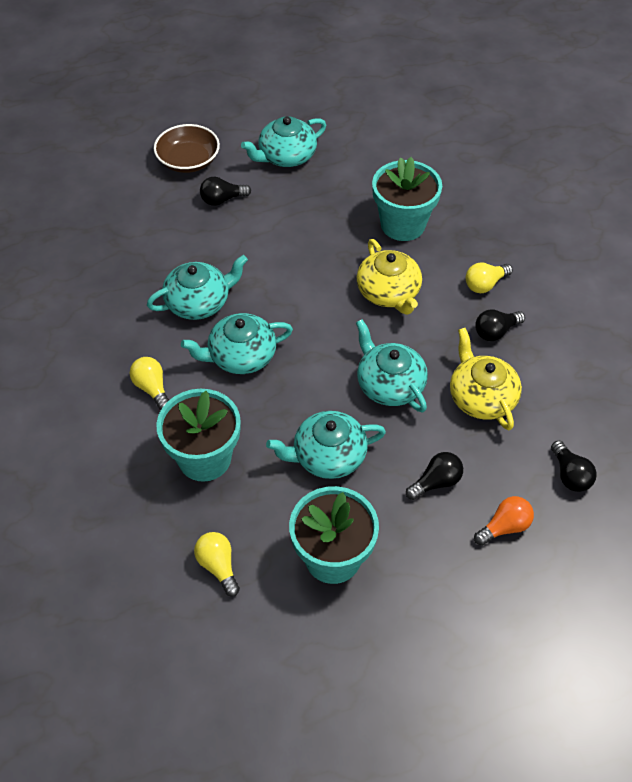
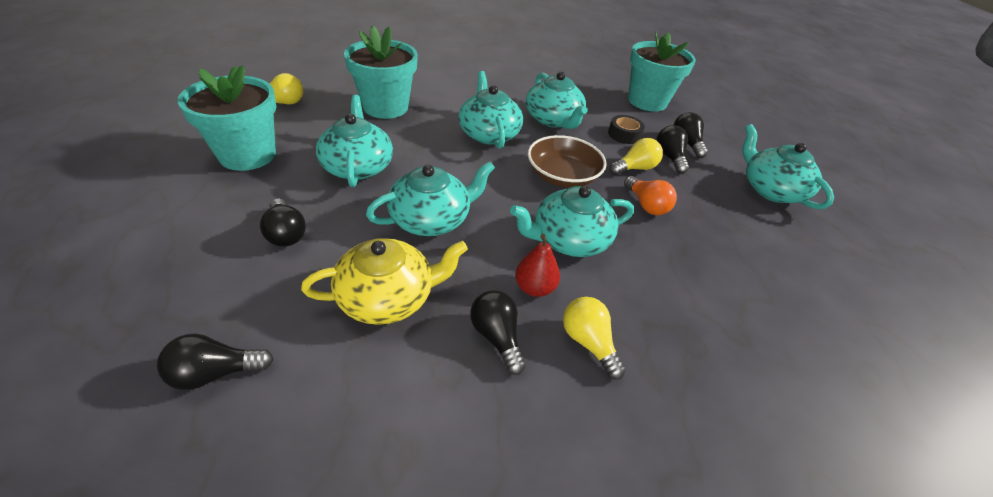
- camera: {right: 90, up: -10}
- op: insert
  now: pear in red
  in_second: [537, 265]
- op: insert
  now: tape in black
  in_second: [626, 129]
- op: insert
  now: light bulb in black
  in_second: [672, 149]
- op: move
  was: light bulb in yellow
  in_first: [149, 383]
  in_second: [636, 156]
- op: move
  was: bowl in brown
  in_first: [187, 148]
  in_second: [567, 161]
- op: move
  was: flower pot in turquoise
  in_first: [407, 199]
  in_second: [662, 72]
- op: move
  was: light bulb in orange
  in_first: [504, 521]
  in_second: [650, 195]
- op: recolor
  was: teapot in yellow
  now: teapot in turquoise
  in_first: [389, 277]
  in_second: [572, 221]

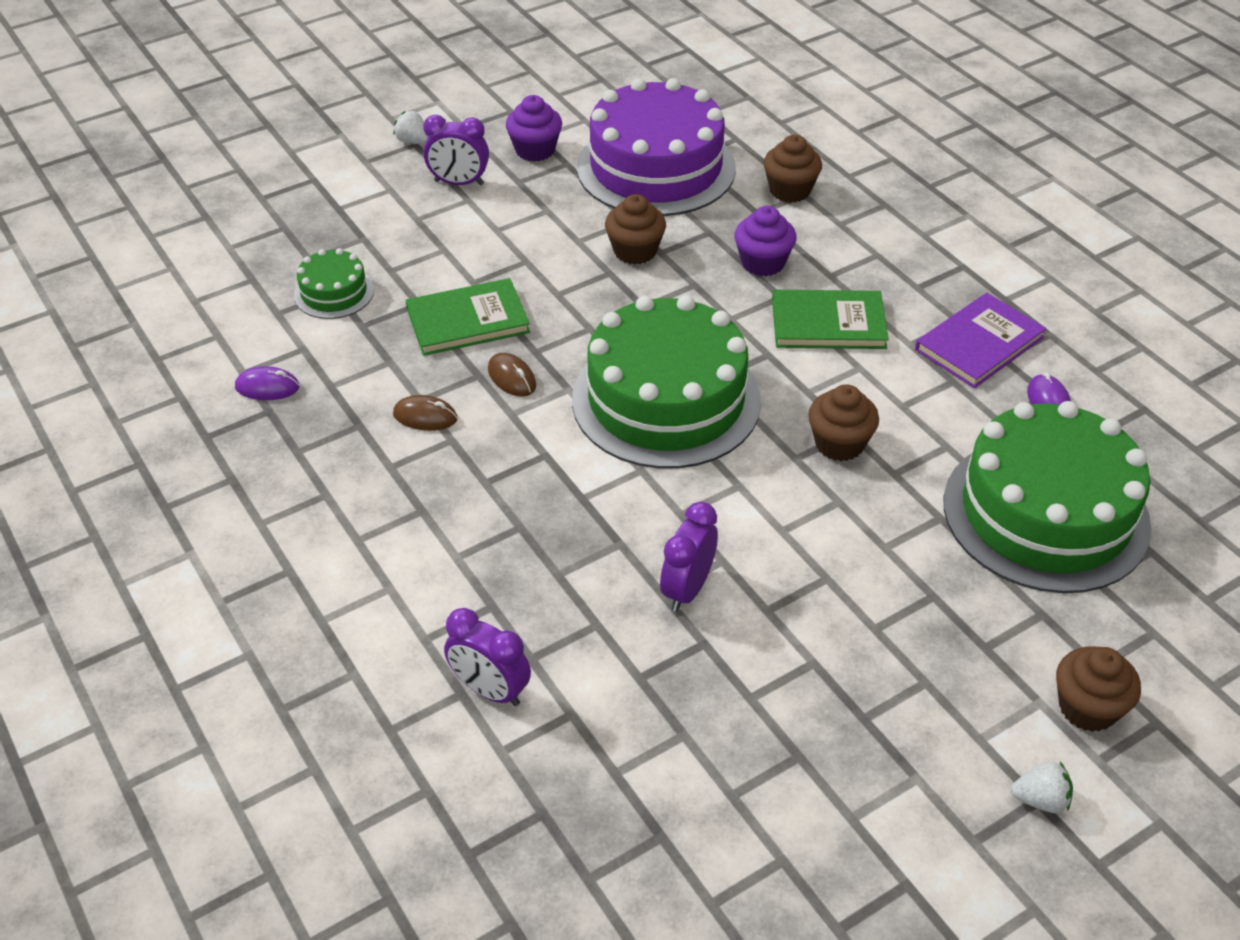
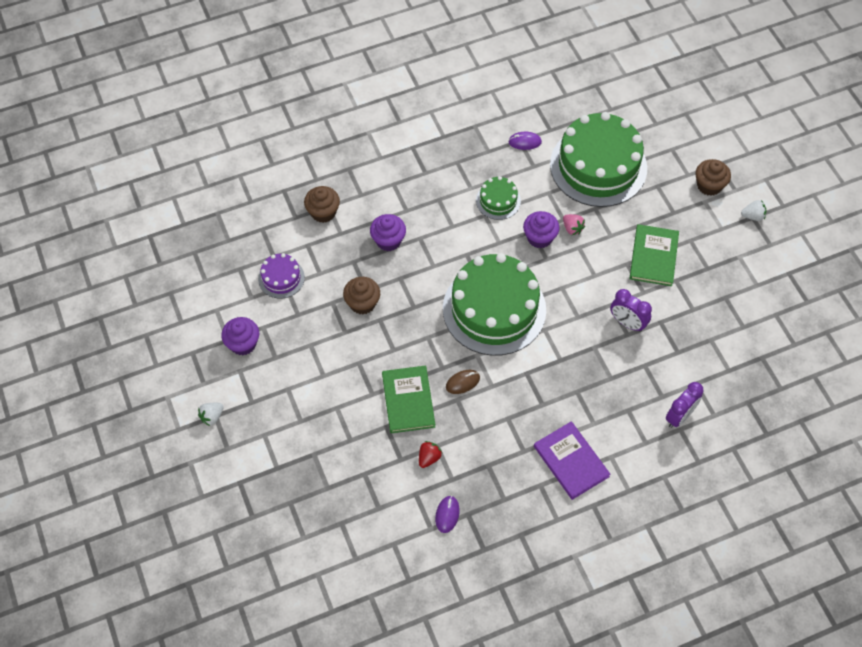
- camera: {right: -80, up: 15}
- op: delete
  was: mouse in brown
  in_first: [425, 413]
- op: delete
  was: clock in purple
  in_first: [456, 150]
- op: insert
  now: strawberry in red
  in_second: [430, 454]
- op: insert
  now: strawberry in pink
  in_second: [574, 224]
- op: move
  was: cake in green
  in_first: [334, 283]
  in_second: [498, 198]
- op: move
  was: book in green
  in_first: [830, 319]
  in_second: [654, 255]
- op: move
  was: book in purple
  in_first: [980, 340]
  in_second: [572, 460]
- op: recolor
  was: cupcake in brown
  now: cupcake in purple
  in_first: [843, 422]
  in_second: [541, 229]
- op: rotate
  was: strawberry in white
  in_first: [1042, 787]
  in_second: [754, 210]
  clockwise: 75
- op: resize
  was: cake in purple
  in_first: [656, 147]
  in_second: [281, 276]
  ratio: 0.45

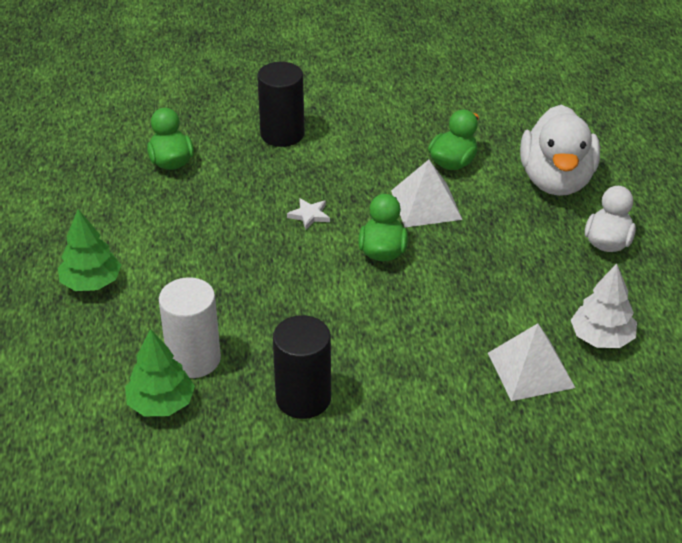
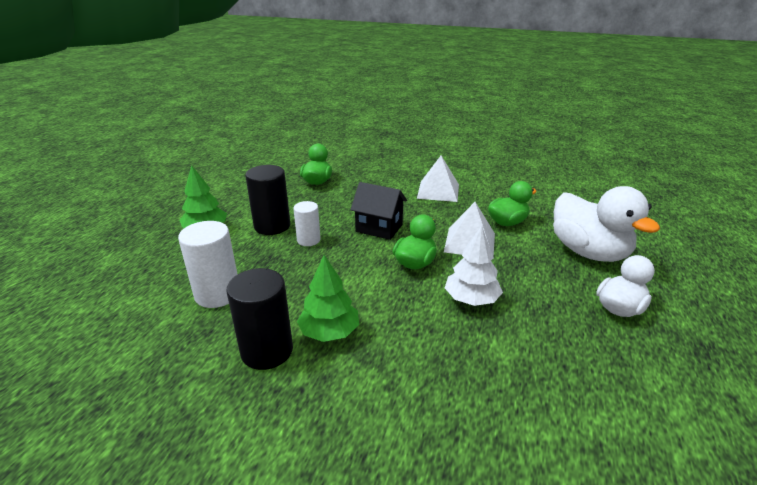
- camera: {right: 25, up: -10}
- op: insert
  now: cylinder in white
  in_second: [307, 223]
- op: move
  was: tree in green
  in_first: [160, 372]
  in_second: [328, 298]
- op: move
  was: cylinder in black
  in_first: [281, 104]
  in_second: [267, 200]
- op: move
  was: pyramid in white
  in_first: [531, 362]
  in_second: [438, 178]
- op: move
  was: tree in white
  in_first: [604, 306]
  in_second: [474, 266]
- op: replace
  was: star in white
  now: house in black
  in_first: [308, 214]
  in_second: [379, 211]
- op: rotate
  was: duck in white
  in_first: [560, 150]
  in_second: [606, 224]
  clockwise: -60

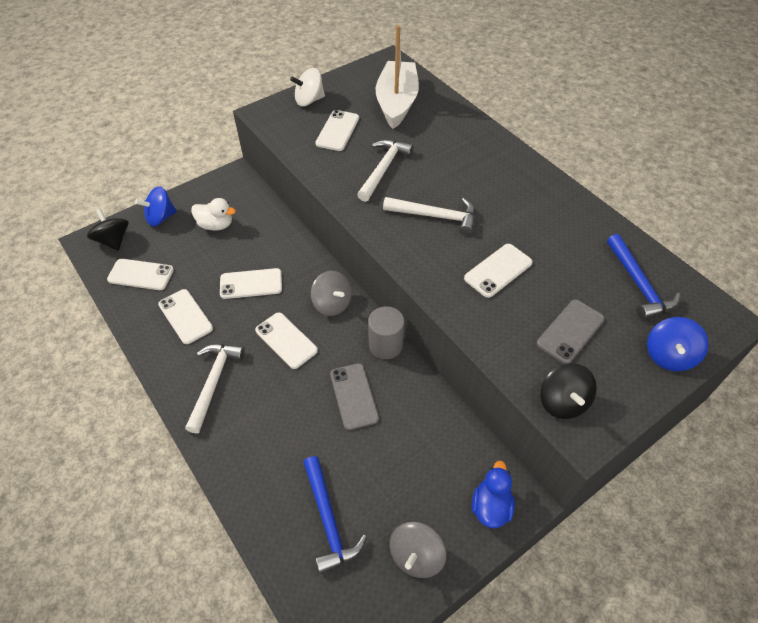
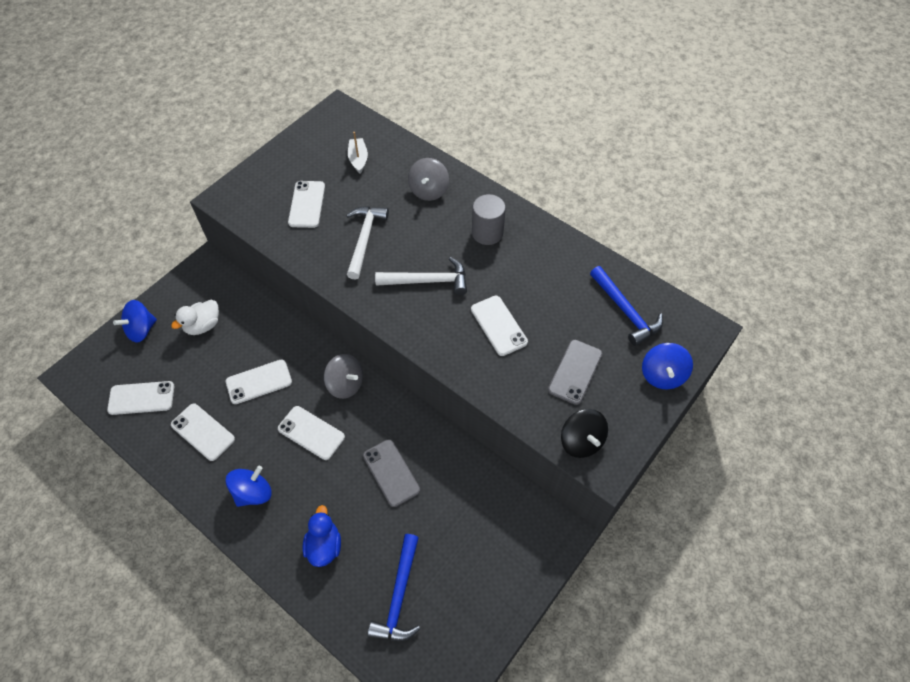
- camera: {right: -15, up: 5}
- op: delete
  was: spinning top in black
  in_first: [108, 229]
- op: delete
  was: spinning top in white
  in_first: [307, 87]
- op: move
  was: cylinder in grey
  in_first: [386, 332]
  in_second: [489, 219]
- op: move
  was: spinning top in grey
  in_first: [418, 550]
  in_second: [428, 179]
- op: move
  was: duck in blue
  in_first: [493, 494]
  in_second: [322, 536]
- op: replace
  was: hammer in white
  now: spinning top in blue
  in_first: [215, 389]
  in_second: [249, 486]
- op: rotate
  was: duck in white
  in_first: [213, 214]
  in_second: [195, 317]
  clockwise: 135
- op: rotate
  was: hammer in blue
  in_first: [335, 515]
  in_second: [394, 587]
  clockwise: 45
- op: rotate
  was: phone in white
  in_first: [498, 271]
  in_second: [499, 326]
  clockwise: -60
- op: resize
  was: boat in white
  in_first: [397, 77]
  in_second: [358, 153]
  ratio: 0.46

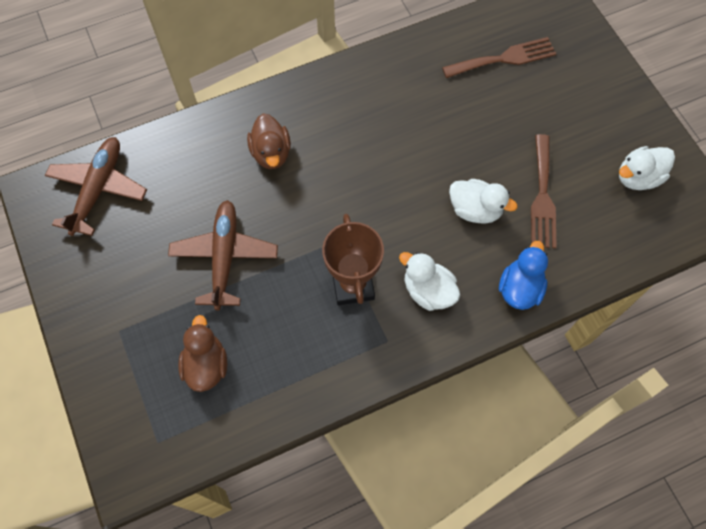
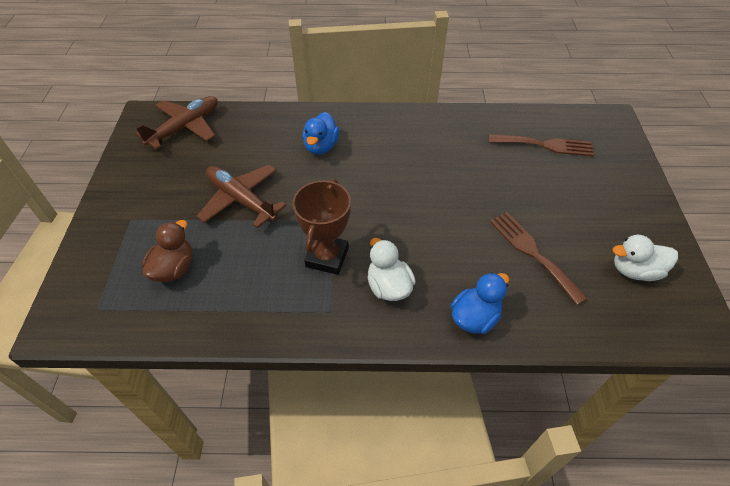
- camera: {right: 25, up: -15}
- op: delete
  was: duck in white
  in_first: [483, 201]
- op: recolor
  was: duck in brown
  now: duck in blue
  in_first: [269, 141]
  in_second: [320, 133]
- op: rotate
  was: plane in brown
  in_first: [223, 255]
  in_second: [241, 196]
  clockwise: -75
- op: rotate
  was: fork in brown
  in_first: [544, 191]
  in_second: [539, 258]
  clockwise: 120

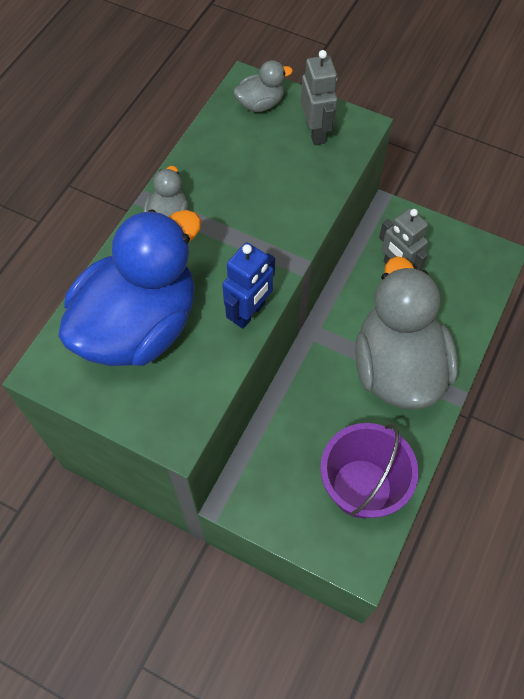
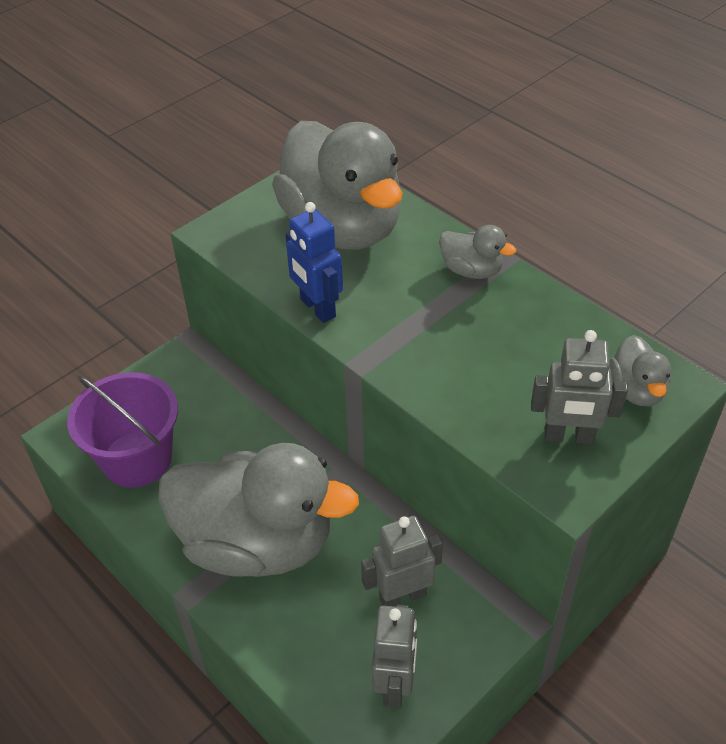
- camera: {right: 110, up: -15}
- op: insert
  now: robot in grey
  in_second: [394, 656]
- op: recolor
  was: duck in blue
  now: duck in grey
  in_first: [129, 287]
  in_second: [337, 185]

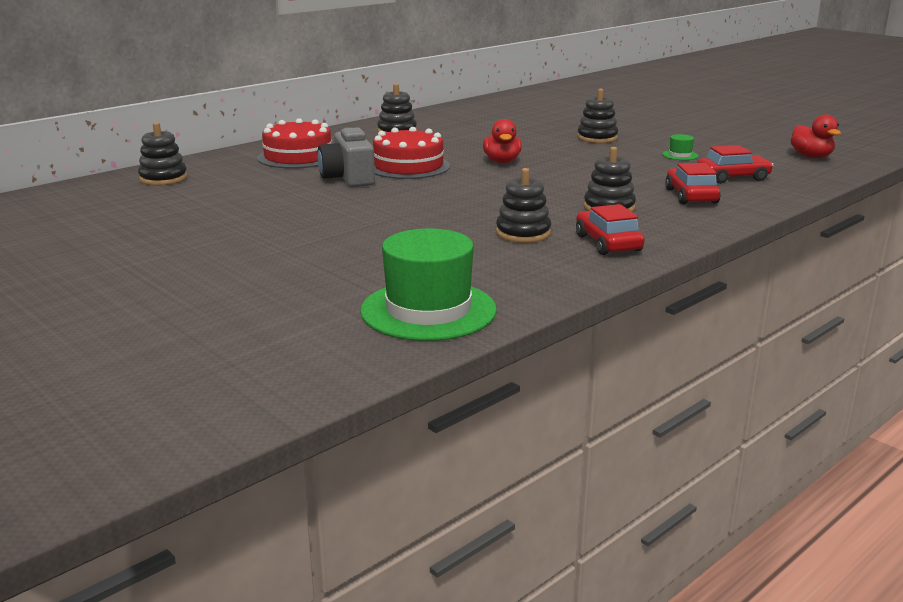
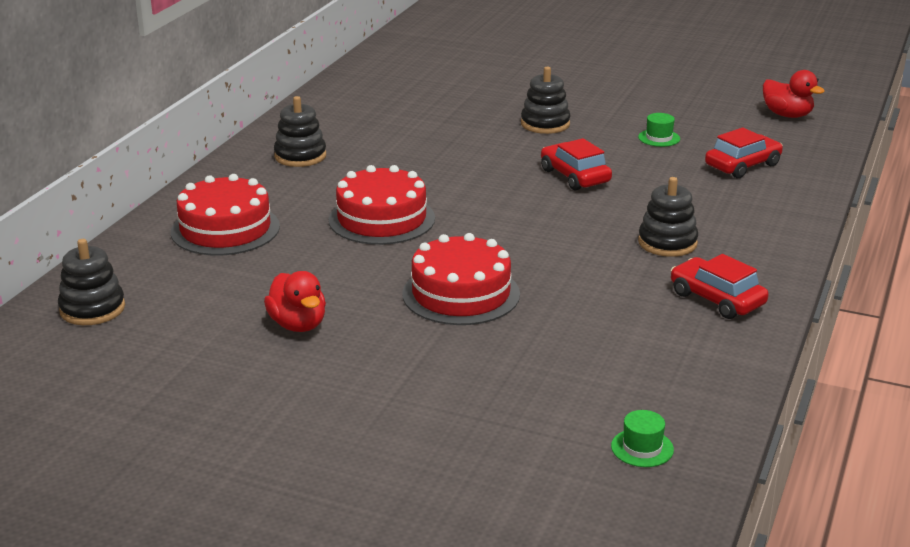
- camera: {right: -25, up: 5}
- op: delete
  was: camera in grey
  in_first: [346, 157]
- op: delete
  was: stacking toy in black
  in_first: [523, 205]
- op: insert
  now: cake in red
  in_second: [461, 279]
- op: move
  was: duck in red
  in_first: [502, 141]
  in_second: [295, 301]
- op: move
  was: car in red
  in_first: [693, 183]
  in_second: [576, 164]
- op: resize
  was: hat in green
  in_first: [428, 284]
  in_second: [642, 438]
  ratio: 0.41

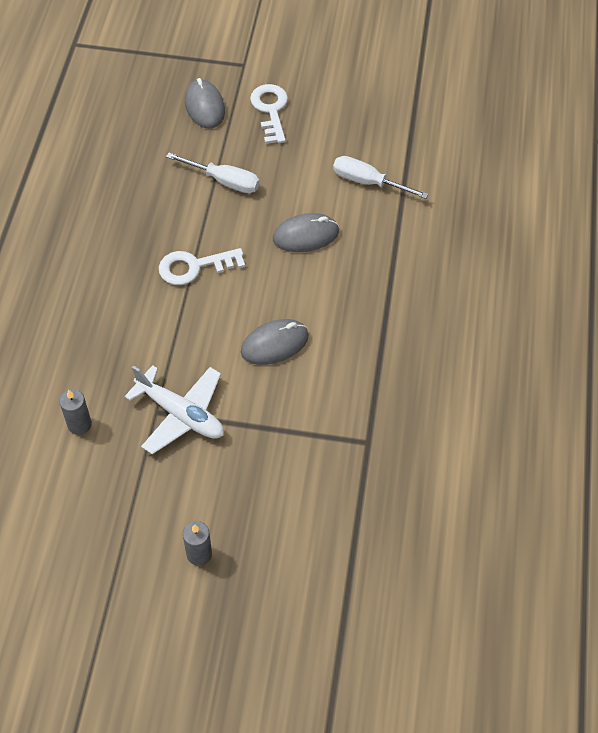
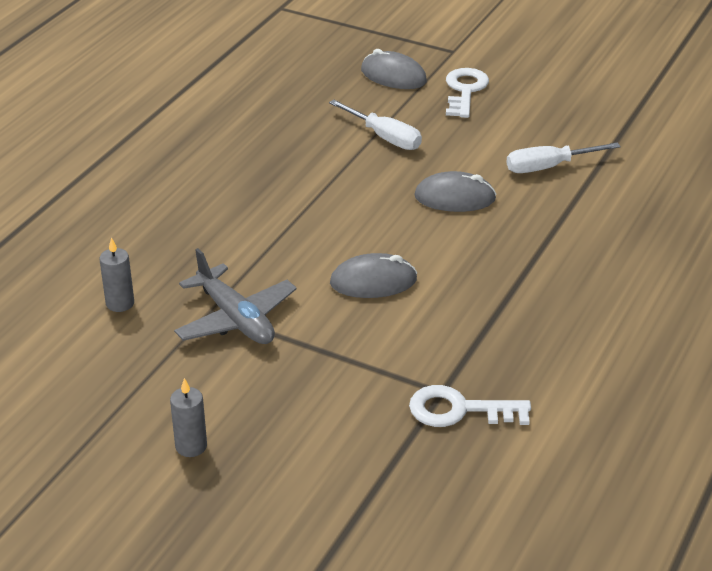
- camera: {right: 20, up: -20}
- op: move
  was: key in white
  in_first: [202, 266]
  in_second: [470, 406]
- op: recolor
  was: plane in white
  now: plane in grey
  in_first: [174, 410]
  in_second: [235, 296]
- op: rotate
  was: mouse in grey
  in_first: [205, 103]
  in_second: [394, 69]
  clockwise: -60
- op: rotate
  was: screwdriver in white
  in_first: [380, 177]
  in_second: [563, 157]
  clockwise: -60

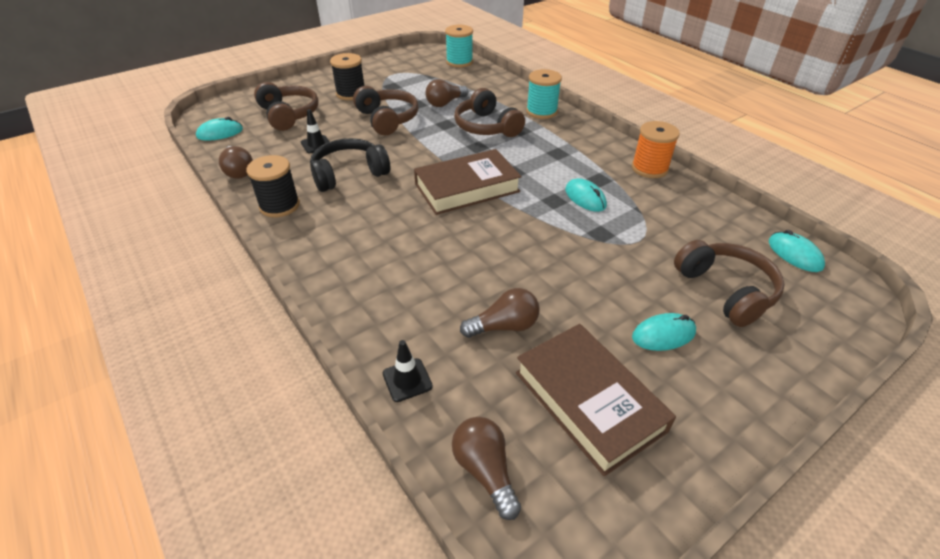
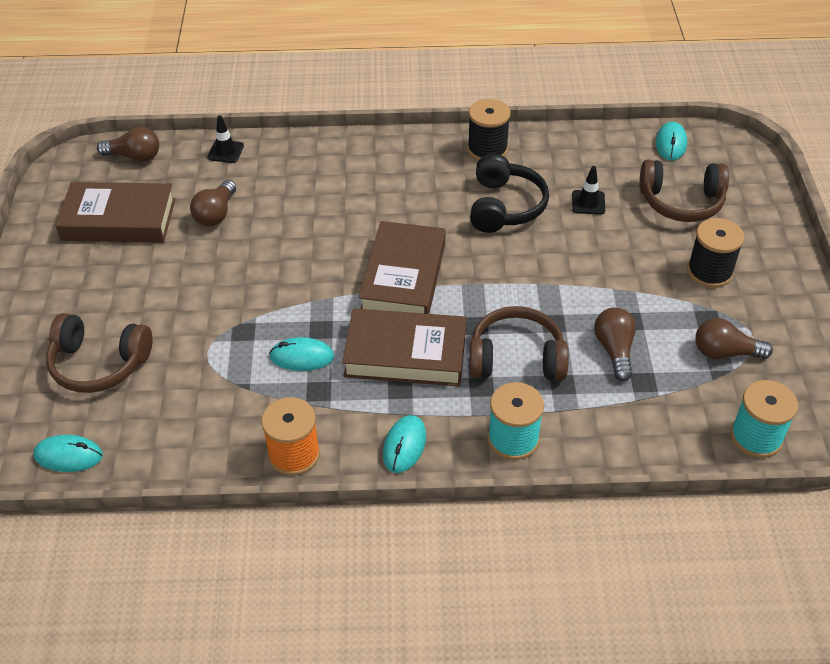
- camera: {right: 125, up: 5}
- op: delete
  was: headphones in brown
  in_first: [385, 111]
- op: insert
  now: book in brown
  in_second: [404, 347]
- op: move
  was: light bulb in brown
  in_first: [236, 162]
  in_second: [734, 338]
- op: move
  was: mouse in turquoise
  in_first: [664, 332]
  in_second: [404, 444]

